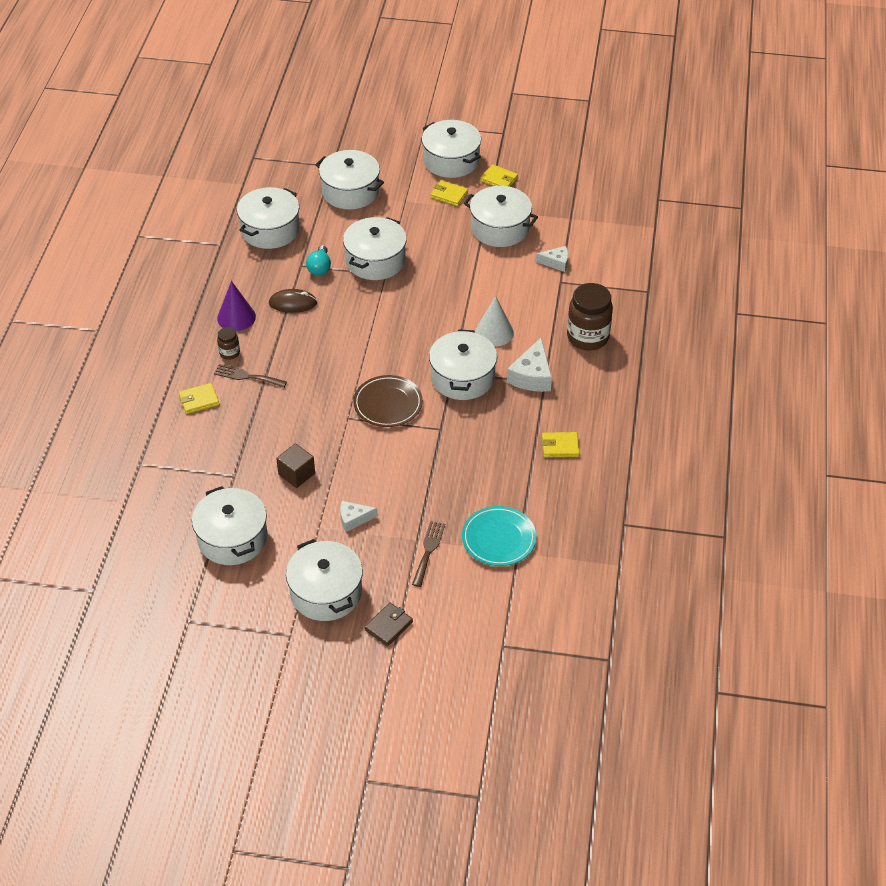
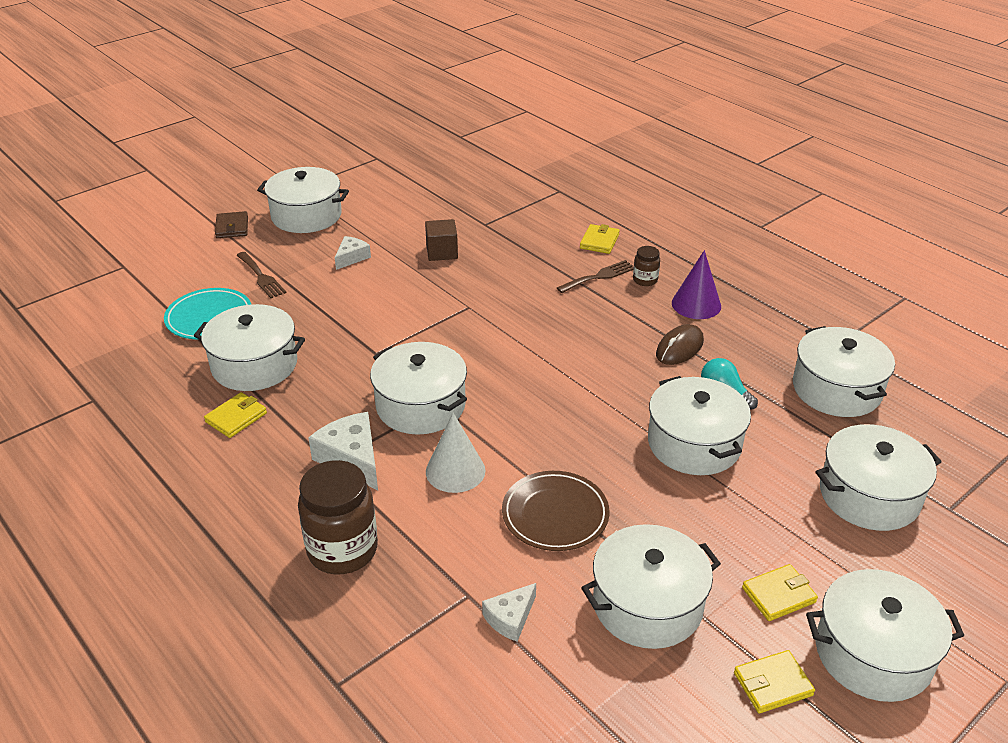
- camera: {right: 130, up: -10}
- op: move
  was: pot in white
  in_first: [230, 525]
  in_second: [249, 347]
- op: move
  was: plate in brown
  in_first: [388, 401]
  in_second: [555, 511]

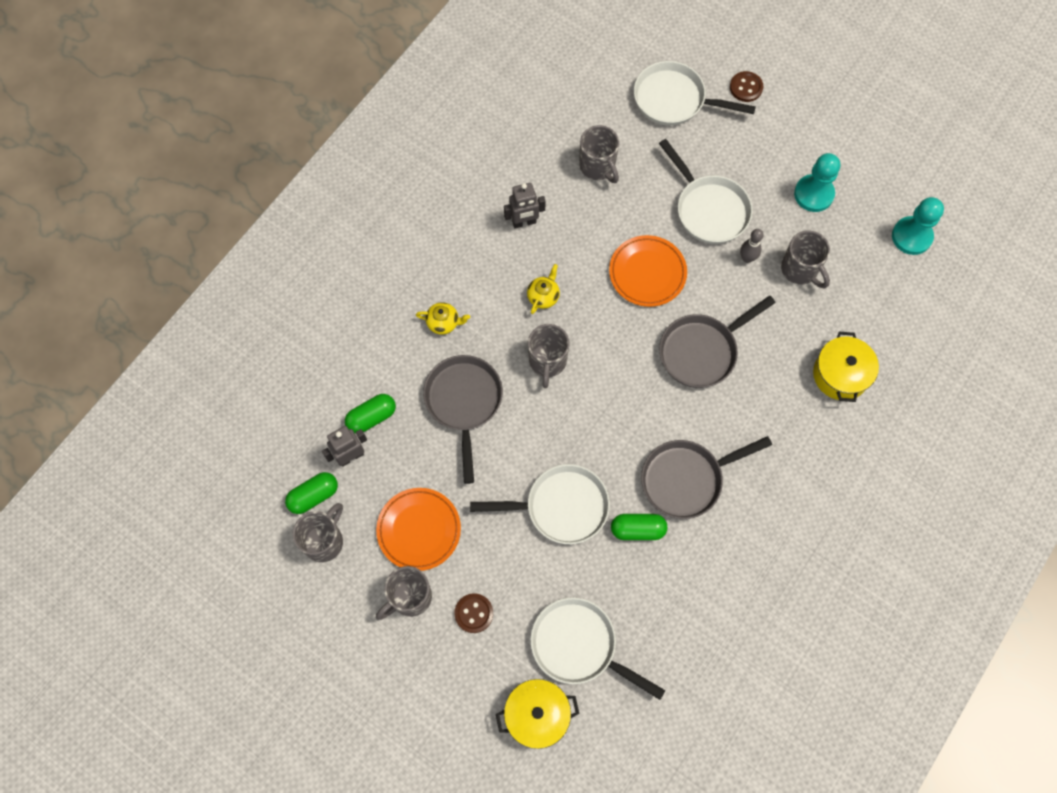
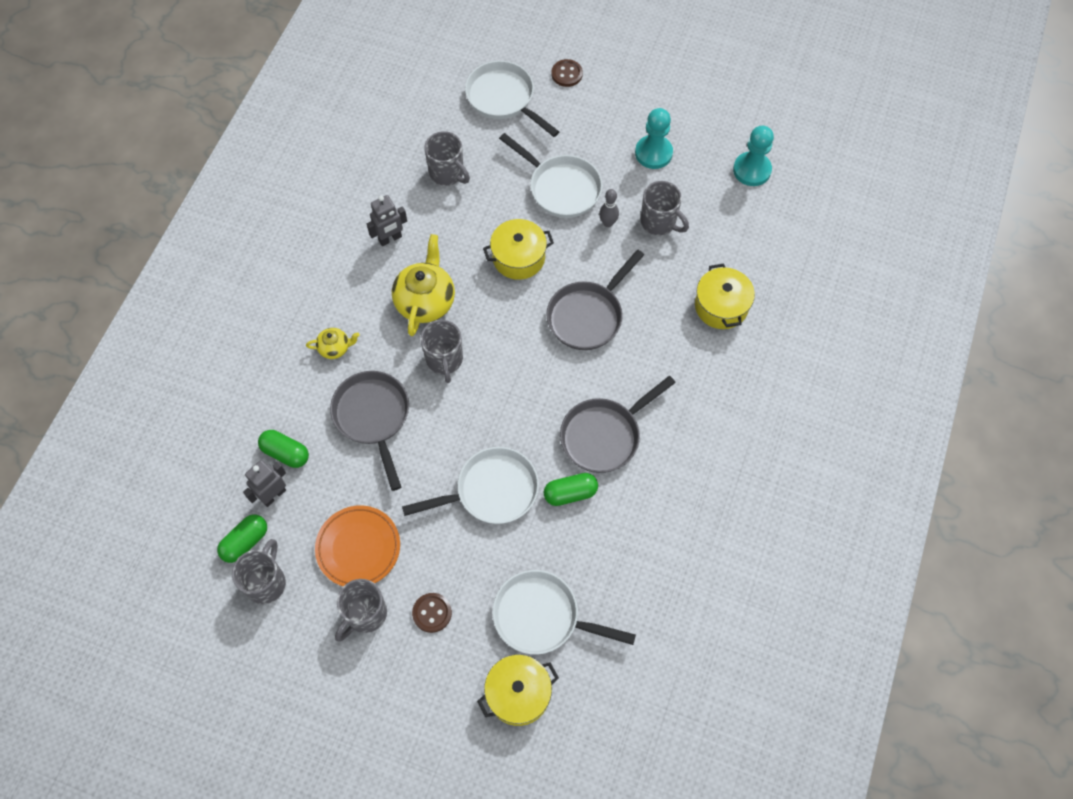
- camera: {right: -15, up: -5}
- op: replace
  was: plate in orange
  now: pot in yellow
  in_first: [648, 271]
  in_second: [518, 249]
- op: rotate
  was: capsule in green
  in_first: [370, 414]
  in_second: [283, 449]
  clockwise: 75
- op: rotate
  was: pan in white
  in_first: [695, 93]
  in_second: [512, 99]
  clockwise: 45
- op: resize
  was: teapot in yellow
  in_first: [543, 289]
  in_second: [423, 285]
  ratio: 1.94

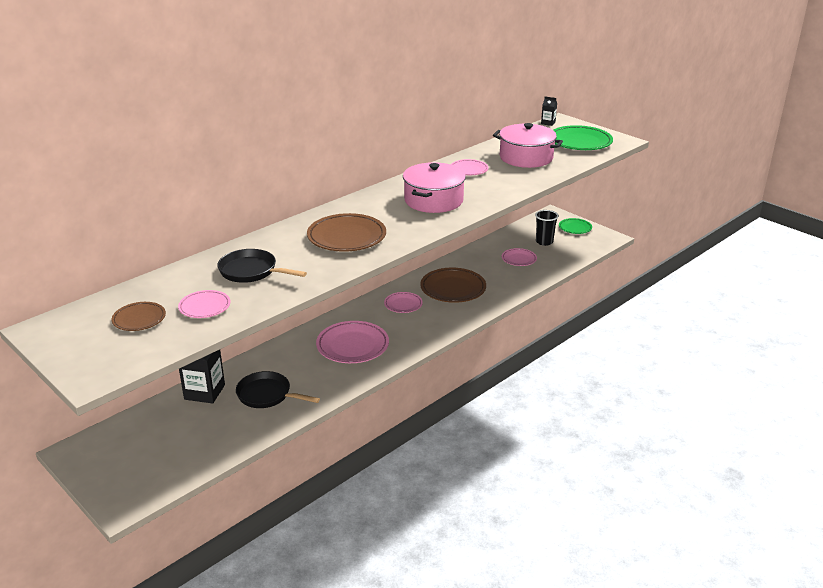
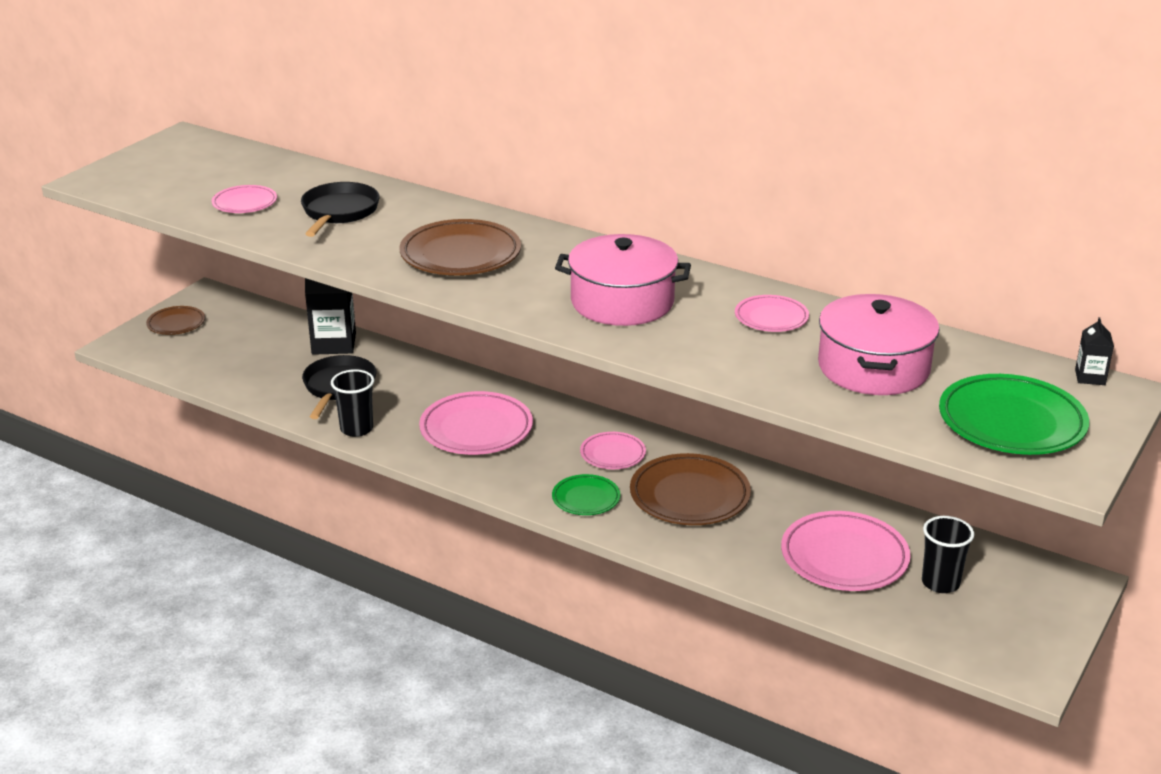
- camera: {right: 75, up: 0}
- op: insert
  now: cup in black
  in_second: [352, 403]
- op: move
  was: plate in brown
  in_first: [139, 316]
  in_second: [175, 320]
- op: move
  was: plate in green
  in_first: [575, 226]
  in_second: [586, 494]
- op: resize
  was: plate in pink
  in_first: [519, 257]
  in_second: [846, 551]
  ratio: 1.76

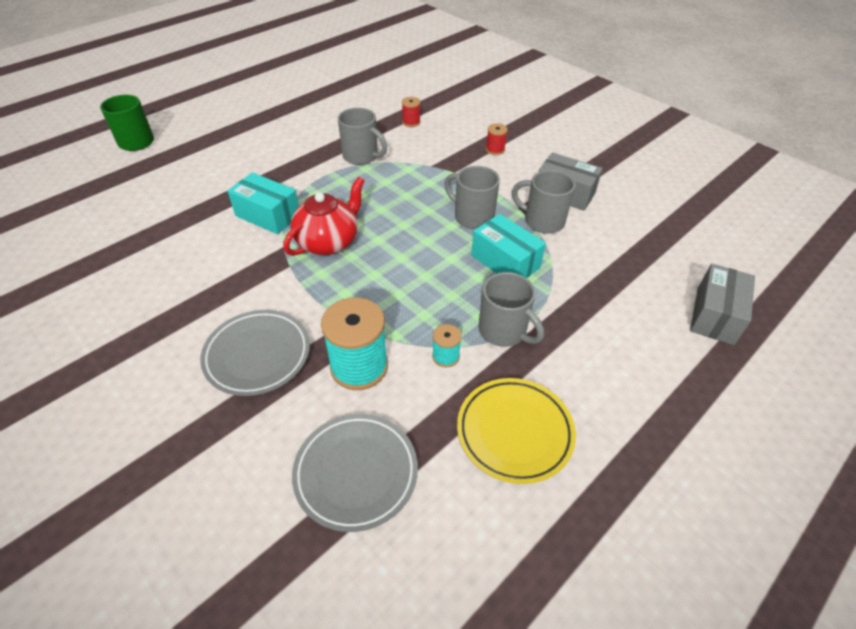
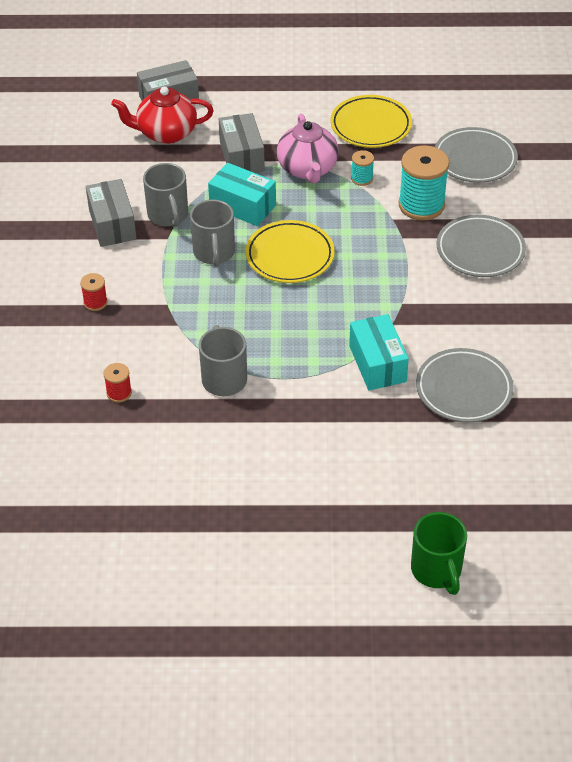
- camera: {right: -135, up: 0}
- op: insert
  now: box in grey
  in_second: [242, 143]
- op: insert
  now: plate in yellow
  in_second: [290, 251]
- op: insert
  now: plate in grey
  in_second: [465, 385]
- op: move
  was: teapot in red
  in_first: [324, 216]
  in_second: [162, 115]
- op: replace
  was: mug in grey
  now: teapot in pink
  in_first: [511, 309]
  in_second: [308, 148]
- op: rotate
  was: box in turquoise
  in_first: [508, 246]
  in_second: [242, 194]
  clockwise: -60

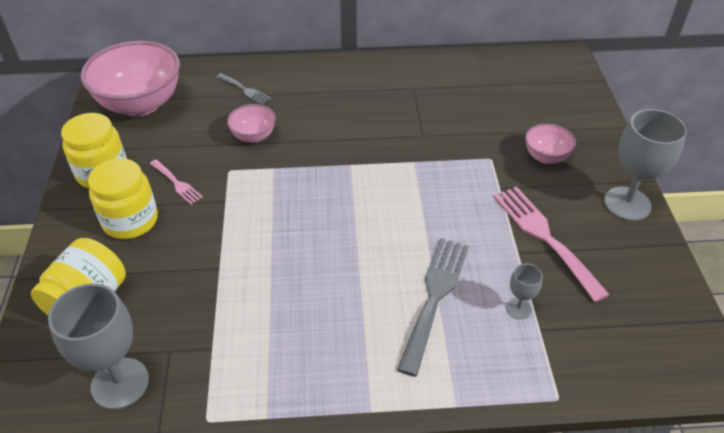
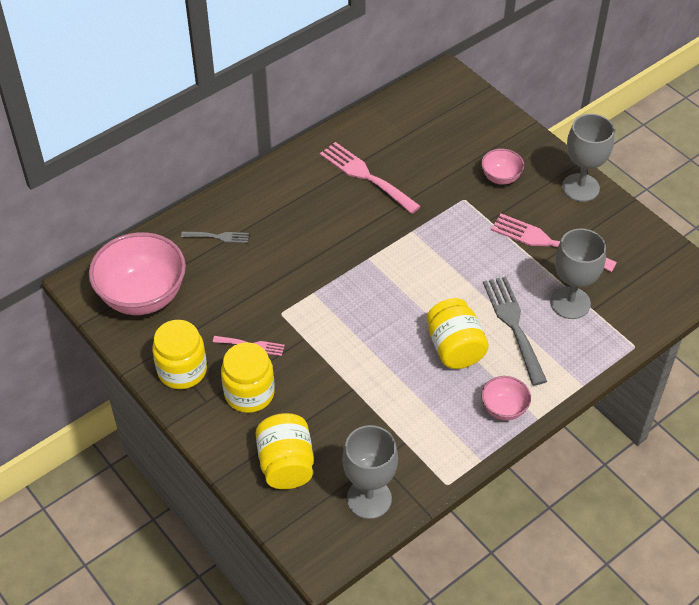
- camera: {right: -35, up: 5}
- op: insert
  now: fork in pink
  in_second: [370, 178]
- op: insert
  now: jar in yellow
  in_second: [458, 333]
- op: move
  was: bowl in pink
  in_first: [251, 123]
  in_second: [506, 398]
- op: resize
  was: goblet in grey
  in_first: [524, 291]
  in_second: [578, 273]
  ratio: 2.06

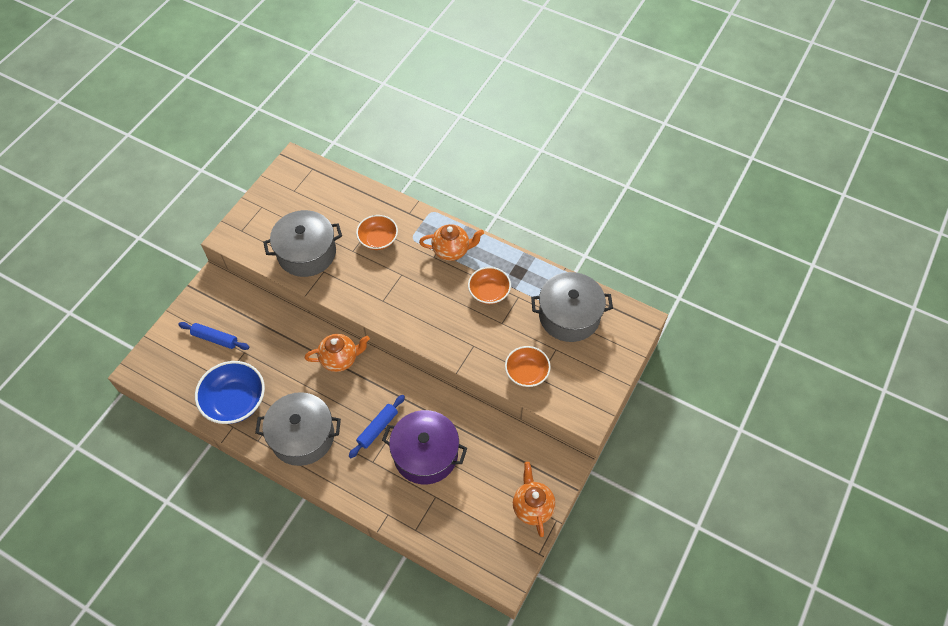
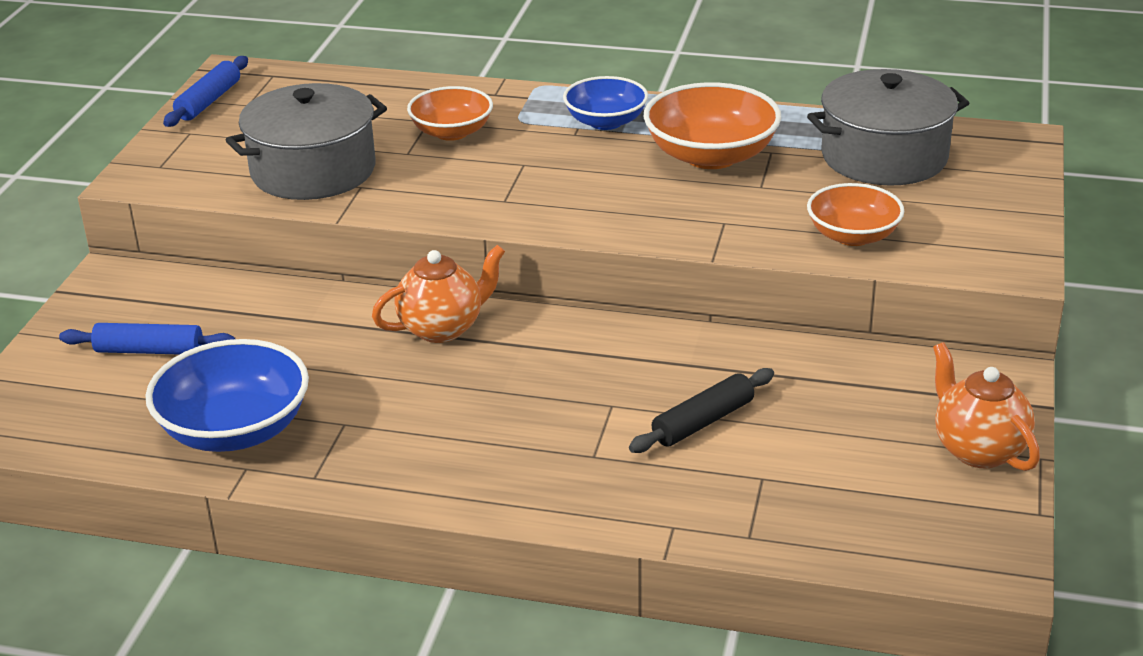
- camera: {right: -15, up: -25}
- op: delete
  was: pot in grey
  in_first: [298, 429]
- op: move
  was: rolling pin in blue
  in_first: [377, 426]
  in_second: [205, 91]
- op: replace
  was: pot in purple
  now: rolling pin in black
  in_first: [424, 447]
  in_second: [701, 410]
- op: replace
  was: teapot in orange
  now: bowl in blue
  in_first: [451, 242]
  in_second: [605, 103]
- op: resize
  was: bowl in orange
  in_first: [489, 285]
  in_second: [712, 125]
  ratio: 1.54

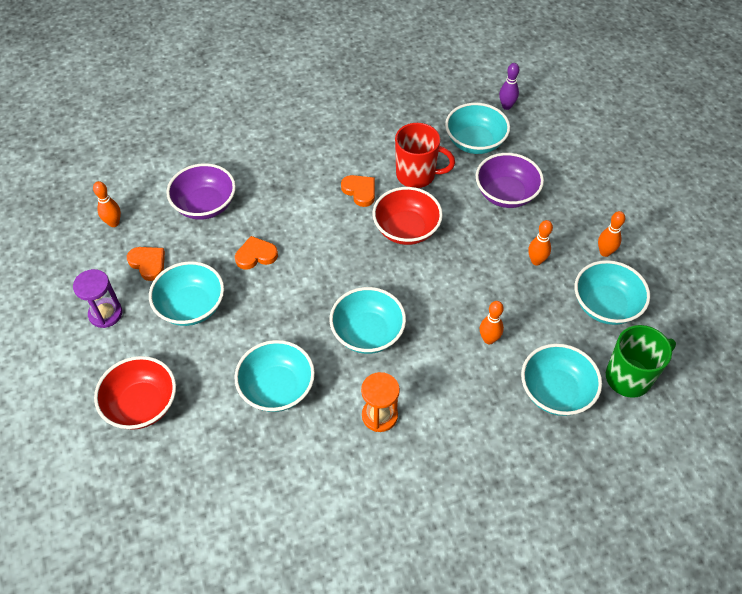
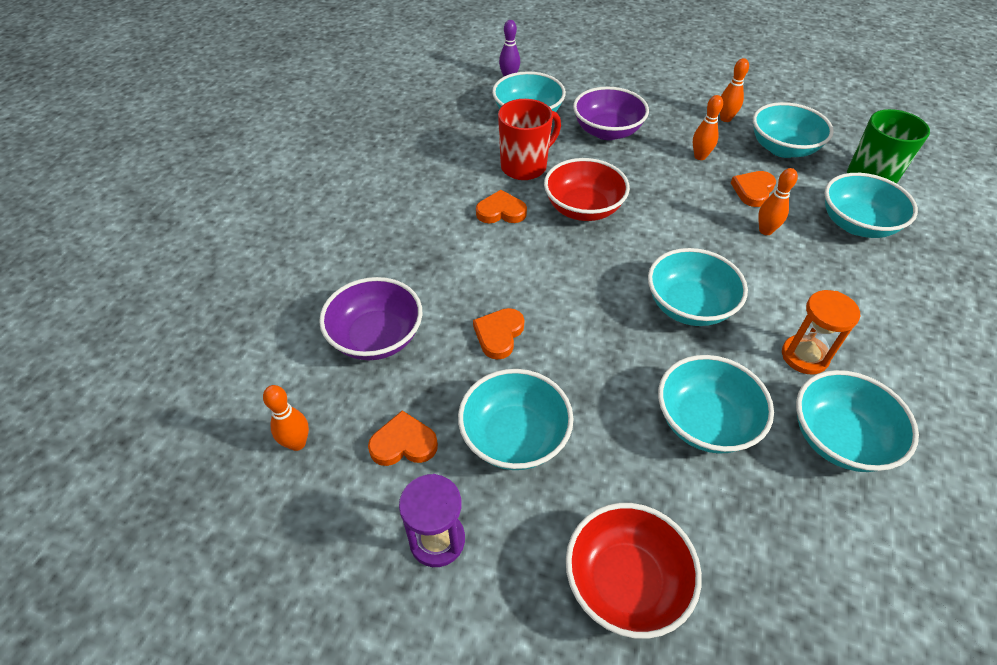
- camera: {right: -50, up: -5}
- op: insert
  now: heart in orange
  in_second: [753, 189]
- op: insert
  now: bowl in turquoise
  in_second: [857, 421]

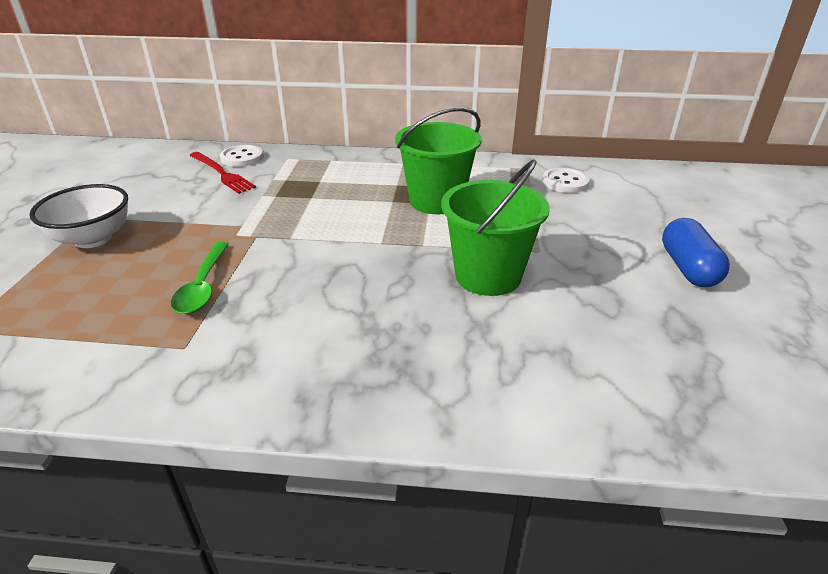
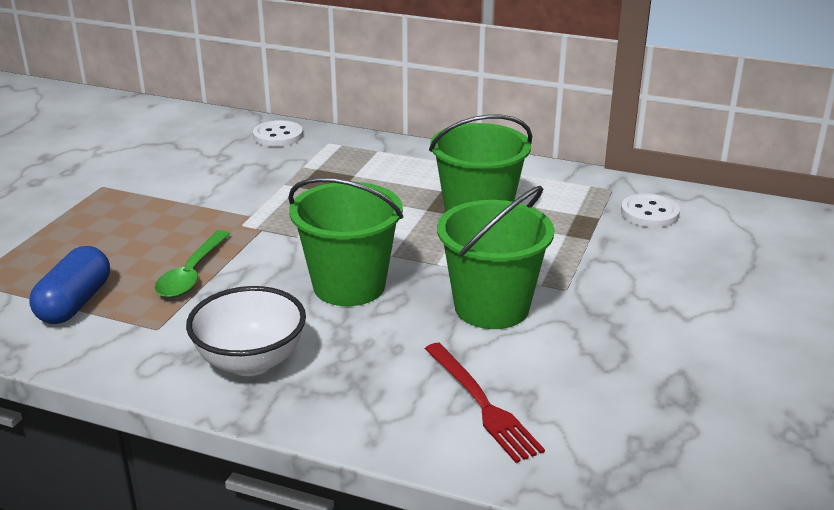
- camera: {right: 15, up: -5}
- op: insert
  now: bucket in green
  in_second: [345, 241]
- op: move
  was: bowl in white
  in_first: [78, 216]
  in_second: [246, 331]
- op: move
  was: fork in red
  in_first: [222, 173]
  in_second: [485, 403]
- op: move
  was: capsule in blue
  in_first: [696, 253]
  in_second: [69, 285]

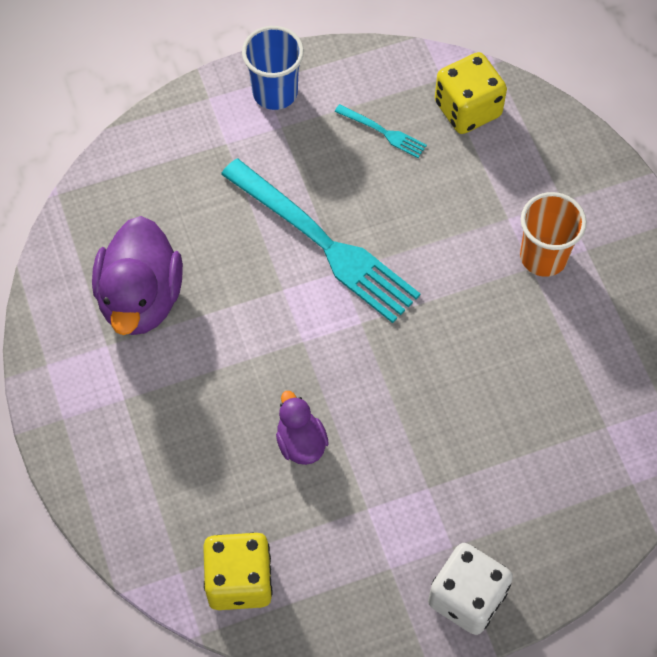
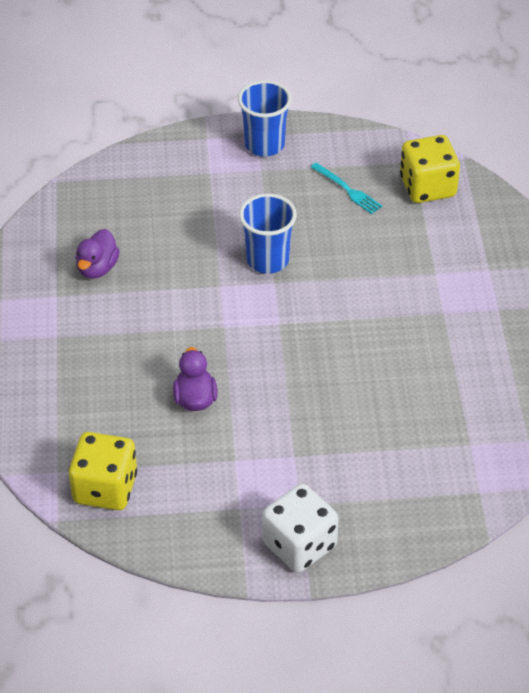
- camera: {right: 15, up: -15}
- op: delete
  was: cup in orange
  in_first: [553, 234]
- op: replace
  was: fork in turquoise
  now: cup in blue
  in_first: [320, 241]
  in_second: [268, 234]
- op: resize
  was: duck in purple
  in_first: [137, 275]
  in_second: [98, 254]
  ratio: 0.53

